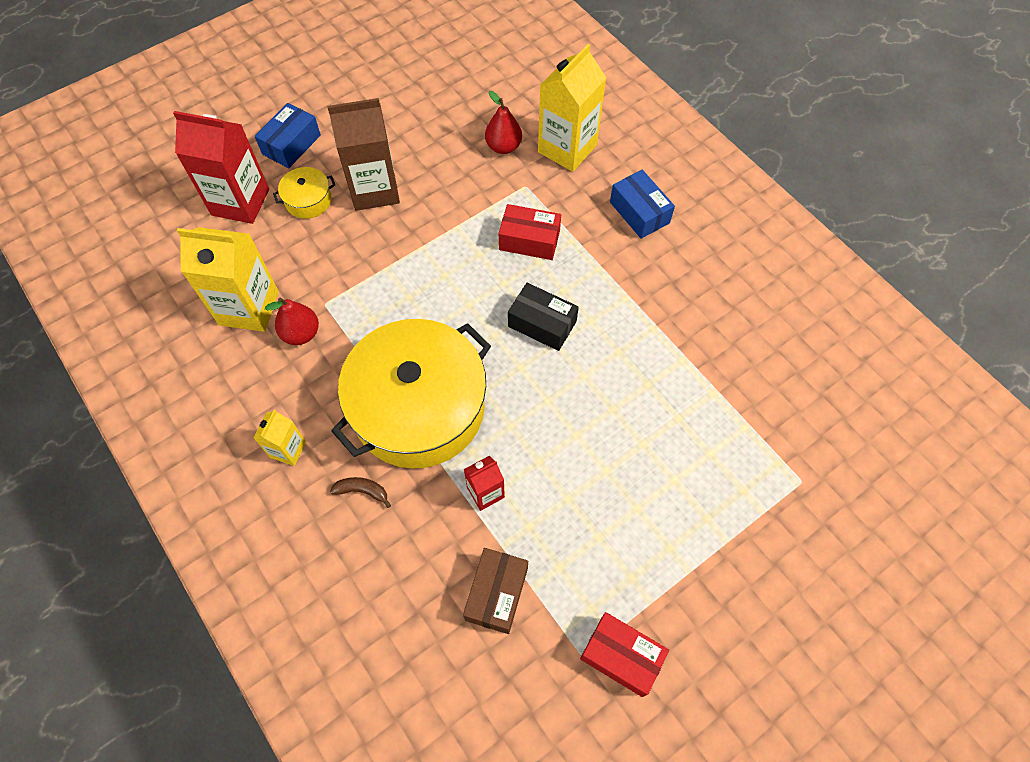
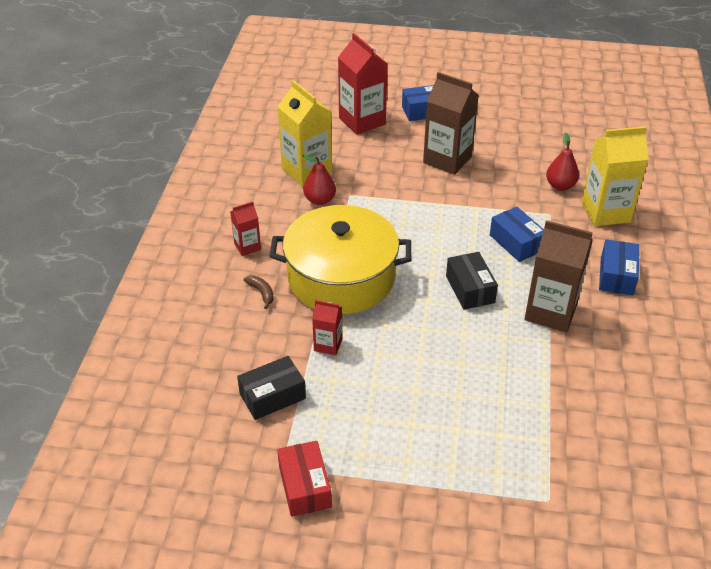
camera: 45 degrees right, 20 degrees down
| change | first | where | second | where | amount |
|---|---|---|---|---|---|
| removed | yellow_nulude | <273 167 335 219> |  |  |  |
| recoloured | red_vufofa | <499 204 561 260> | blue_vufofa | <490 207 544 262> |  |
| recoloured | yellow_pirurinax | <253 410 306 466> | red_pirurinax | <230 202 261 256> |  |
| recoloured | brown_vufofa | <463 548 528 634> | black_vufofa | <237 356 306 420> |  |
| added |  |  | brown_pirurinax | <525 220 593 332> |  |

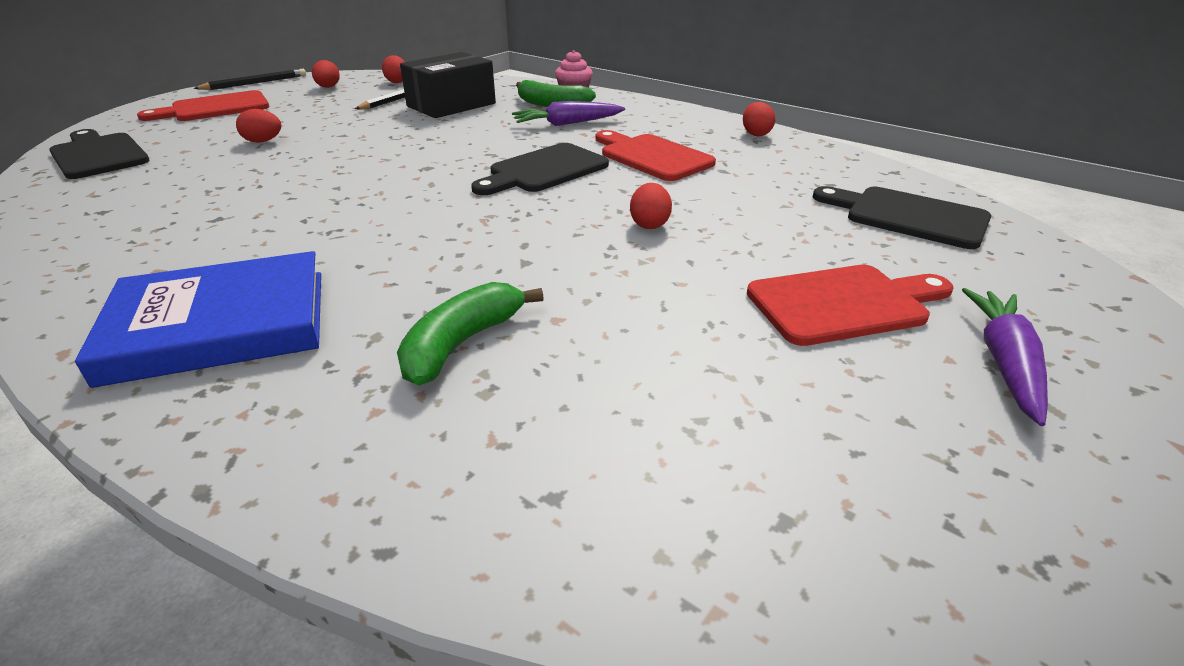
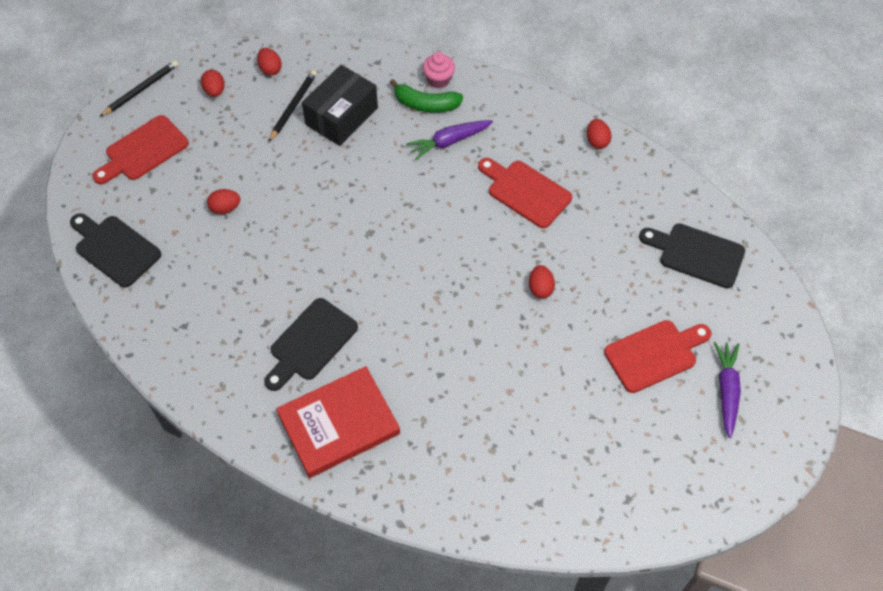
camera: 10 degrees left, 25 degrees up
| change | first | where | second | where | amount |
|---|---|---|---|---|---|
| moved | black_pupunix | <471 143 609 195> |  | <264 298 358 391> |  |
| recoloured | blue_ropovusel | <75 251 321 388> | red_ropovusel | <276 366 400 478> |  |
| removed | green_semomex | <397 282 544 385> |  |  |  |

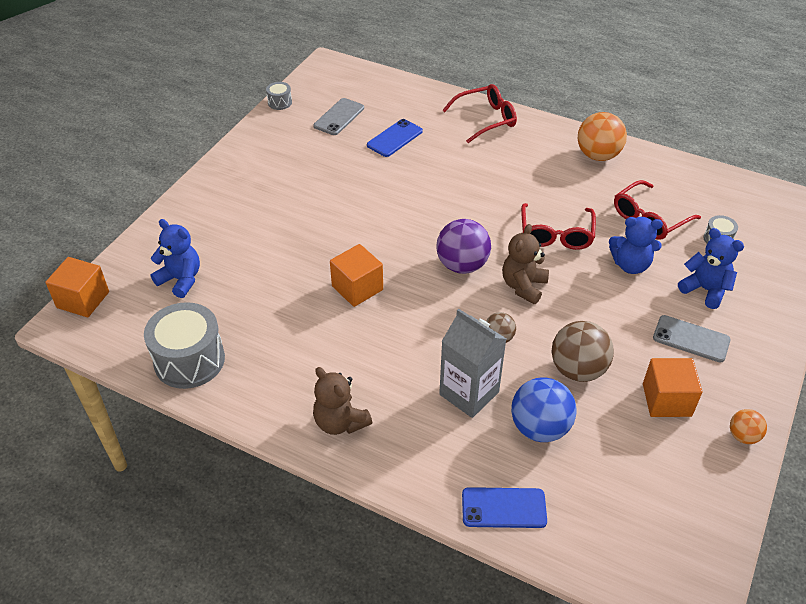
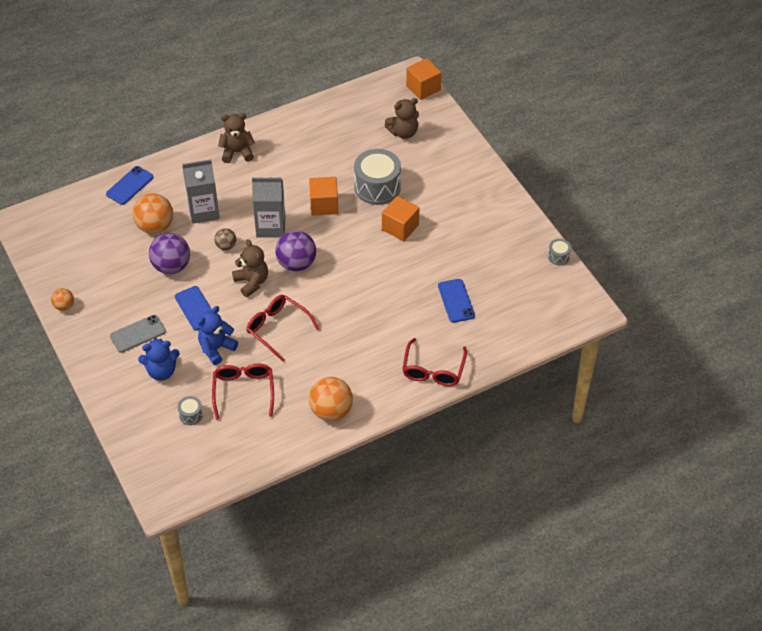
camera: 125 degrees right, 5 degrees up
| change | first | where | second | where | amount |
|---|---|---|---|---|---|
| removed | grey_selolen | <313 98 364 135> |  |  |  |
| recoloured | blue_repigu | <150 219 200 298> | brown_repigu | <385 98 419 139> |  |
| moved | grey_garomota | <144 302 225 389> |  | <354 149 401 205> |  |
| recoloured | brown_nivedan | <551 321 614 382> | purple_nivedan | <149 233 190 274> |  |
| moved | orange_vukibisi | <643 358 702 417> |  | <382 196 419 241> |  |
| recoloured | blue_nivedan | <511 377 576 442> | orange_nivedan | <133 193 173 234> |  |
| added |  |  | grey_pirurinax | <252 177 286 238> |  |
| added |  |  | blue_selolen | <175 286 212 331> |  |

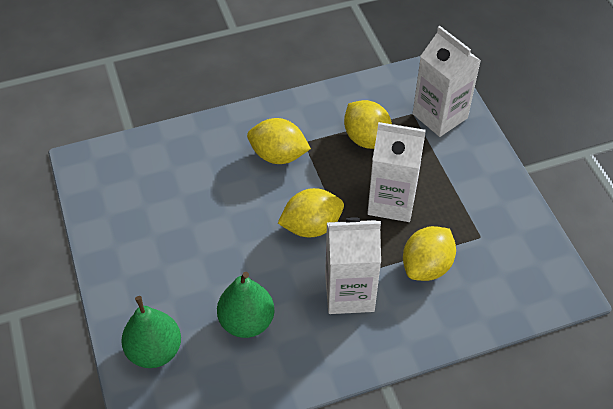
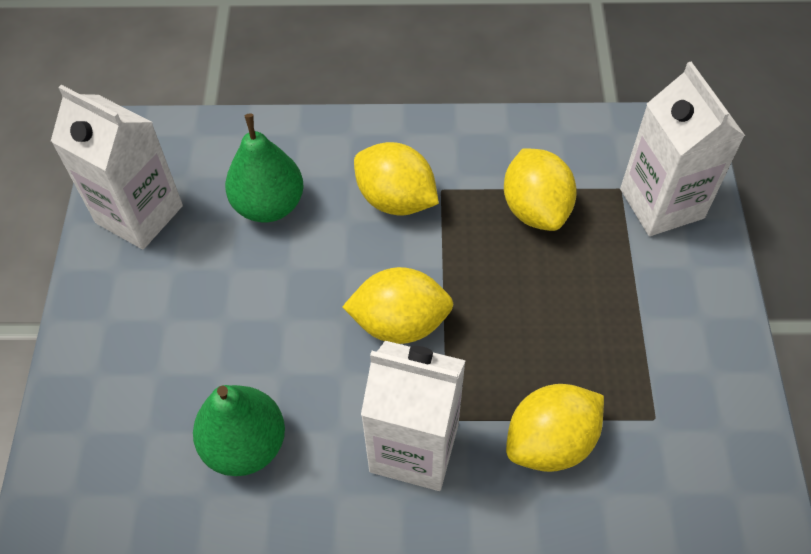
camera: 20 degrees right, 5 degrees up
| change | first | where | second | where | amount |
|---|---|---|---|---|---|
| moved | white_pirurinax | <367 122 426 222> |  | <51 85 183 249> |  |
| moved | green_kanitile | <121 296 181 368> |  | <225 114 304 223> |  |

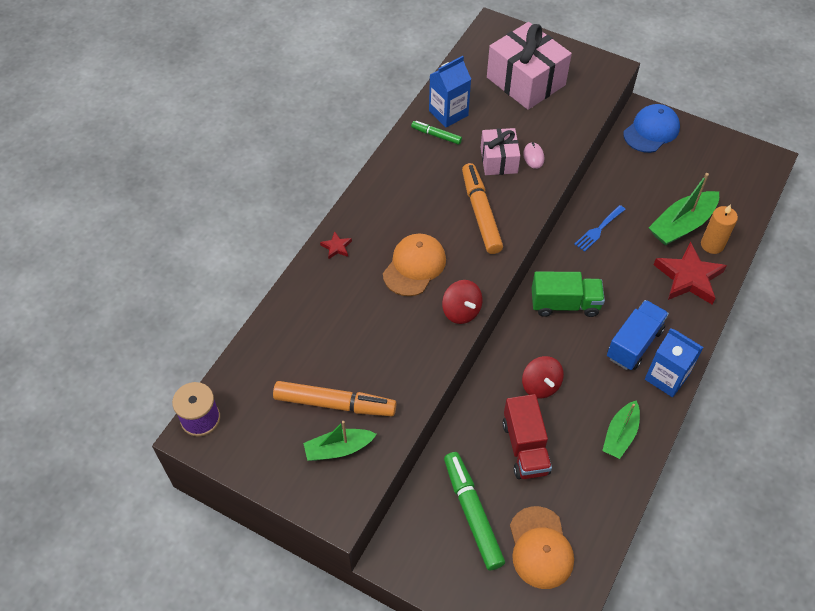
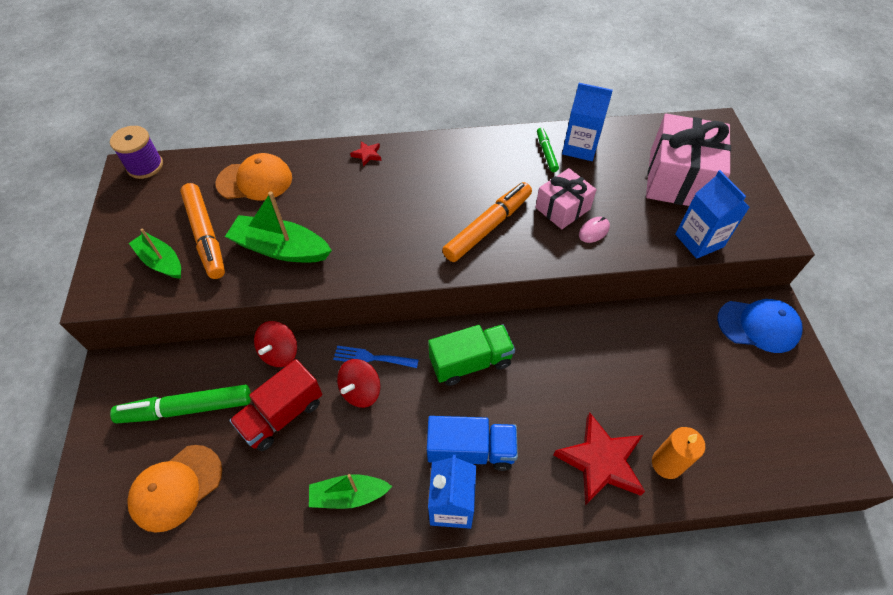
camera: 55 degrees right, 0 degrees up
| change | first | where | second | where | amount |
|---|---|---|---|---|---|
| moved | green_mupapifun | <649 173 719 246> |  | <225 191 332 262> |  |
| moved | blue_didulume | <574 205 626 252> |  | <333 346 418 368> |  |
| moved | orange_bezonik | <383 234 446 296> |  | <215 153 292 200> |  |
| turned | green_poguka | <532 271 605 317> |  | <428 324 515 386> | 75 degrees counterclockwise |
| moved | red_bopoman | <442 280 482 324> |  | <254 321 297 367> |  |
| turned | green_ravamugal | <444 452 505 570> |  | <110 385 251 423> | 135 degrees counterclockwise |
| added |  |  | blue_pirurinax | <675 170 750 259> |  |

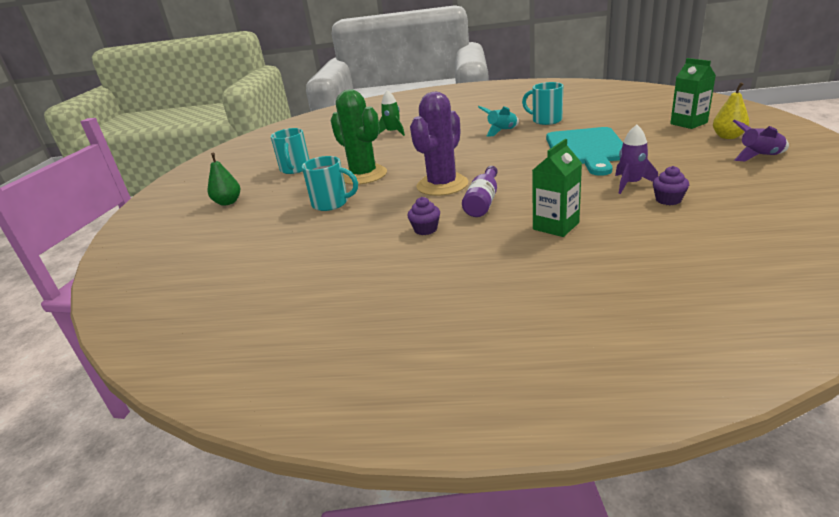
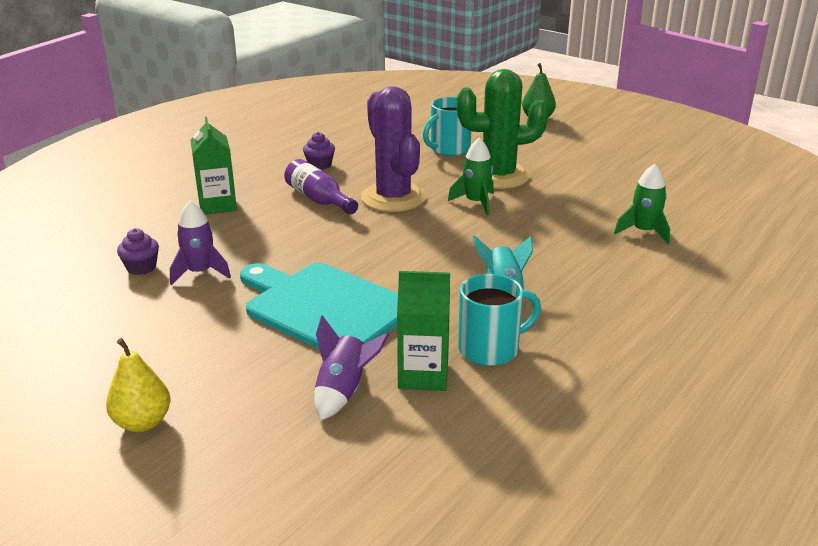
camera: 120 degrees right, 0 degrees up
| change | first | where | second | where | amount |
|---|---|---|---|---|---|
| moved | green_pirurinax | <670 58 716 129> |  | <397 271 450 391> |  |
| moved | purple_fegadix | <733 120 789 161> |  | <314 315 389 421> |  |
| removed | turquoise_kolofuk | <271 128 309 174> |  |  |  |
| added |  |  | green_fegadix | <448 138 494 216> |  |

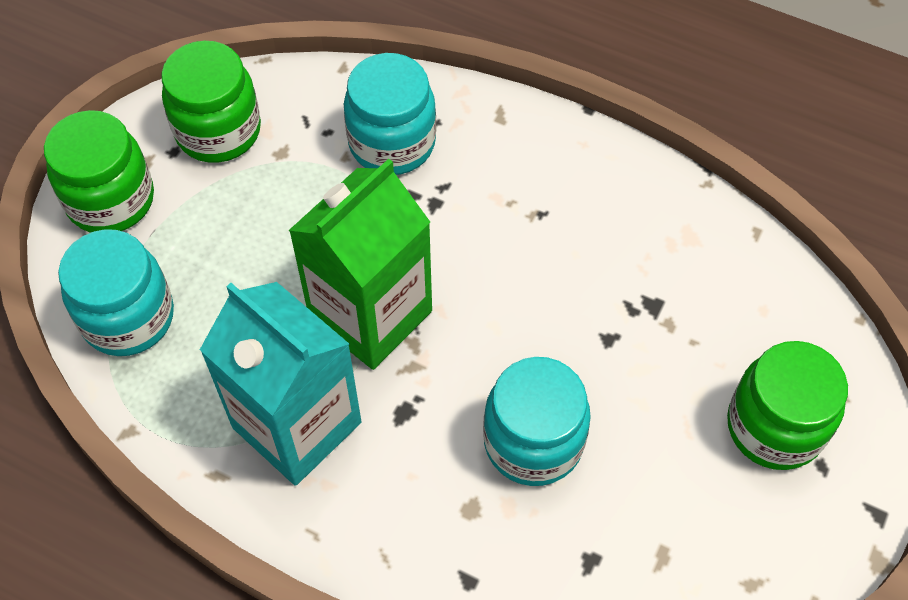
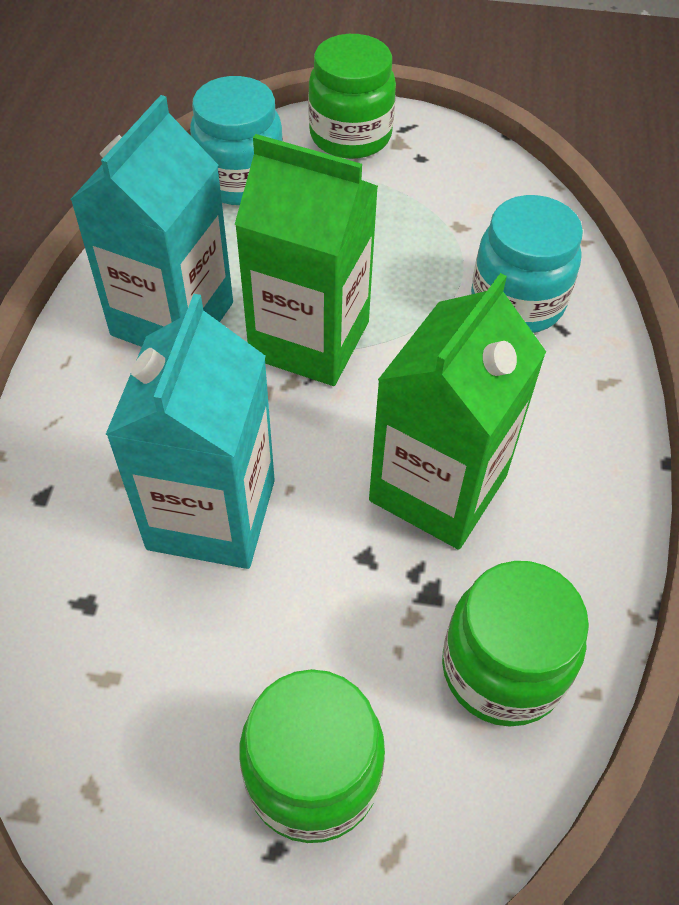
camera: 70 degrees right, 5 degrees down
| change | first | where | second | where | amount |
|---|---|---|---|---|---|
| moved | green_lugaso | <161 41 261 163> |  | <442 561 589 727> |  |
| replaced | turquoise_lugaso | <483 357 591 486> | turquoise_pirurinax | <105 294 275 569> |  |
| added |  |  | green_pirurinax | <369 273 546 550> |  |

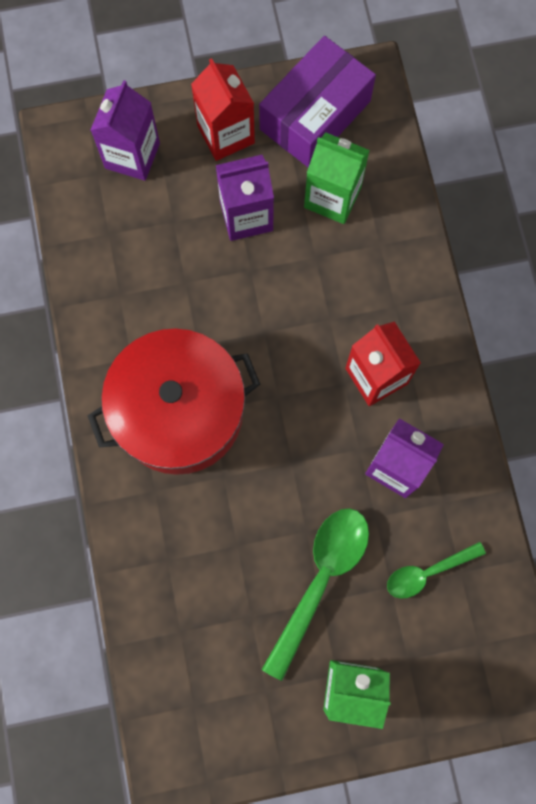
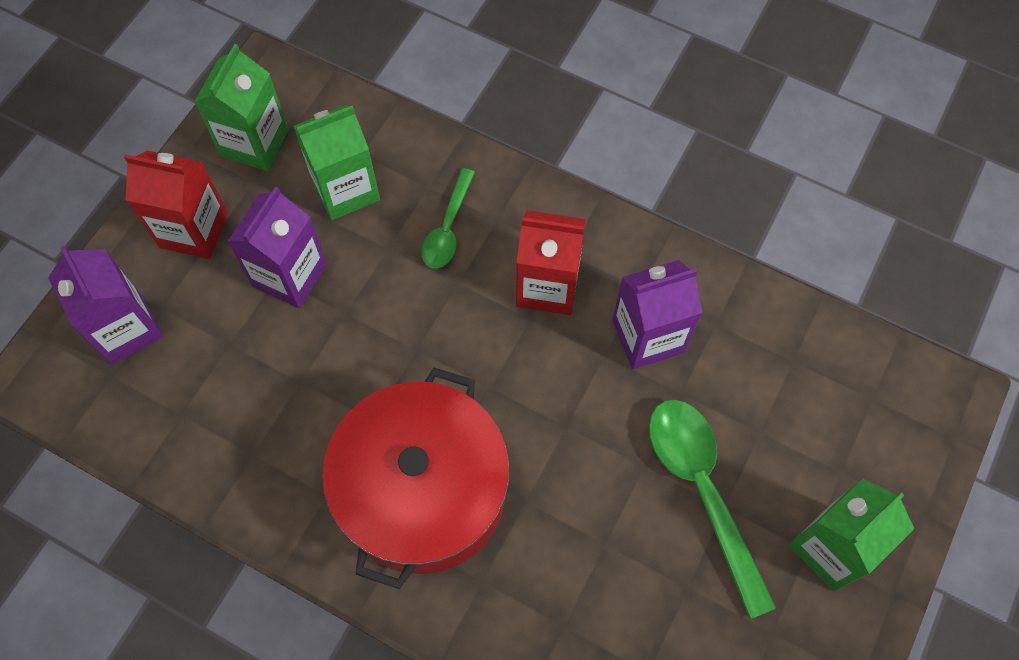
camera: 50 degrees left, 10 degrees down
| change | first | where | second | where | amount |
|---|---|---|---|---|---|
| replaced | purple_vufofa | <259 36 376 167> | green_pirurinax | <194 44 289 171> |  |
| moved | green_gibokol | <387 542 486 599> |  | <421 168 475 268> |  |

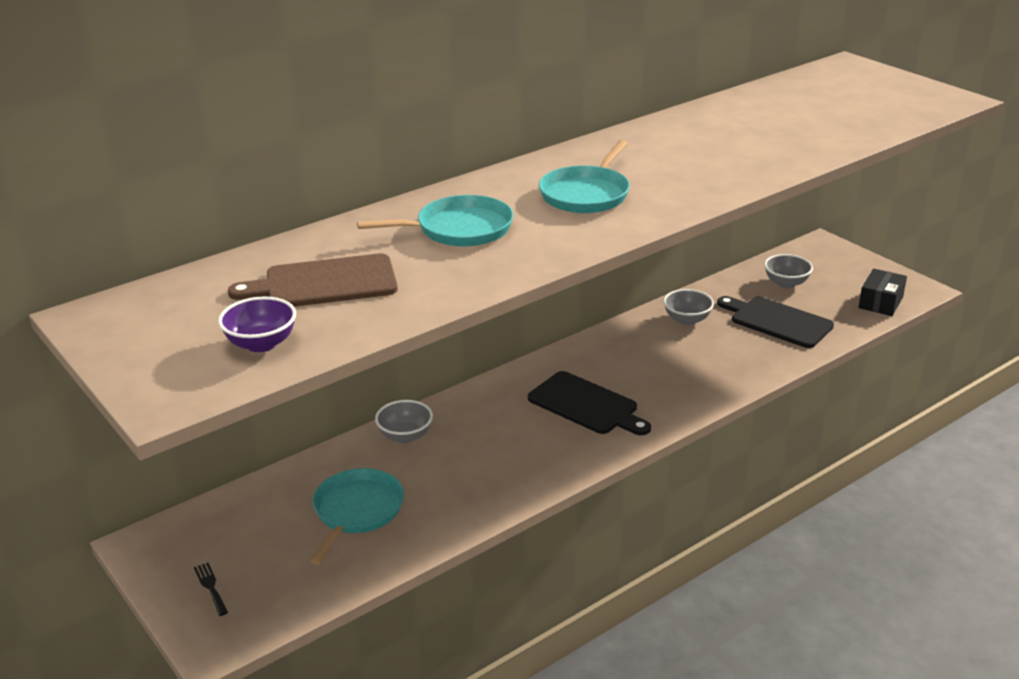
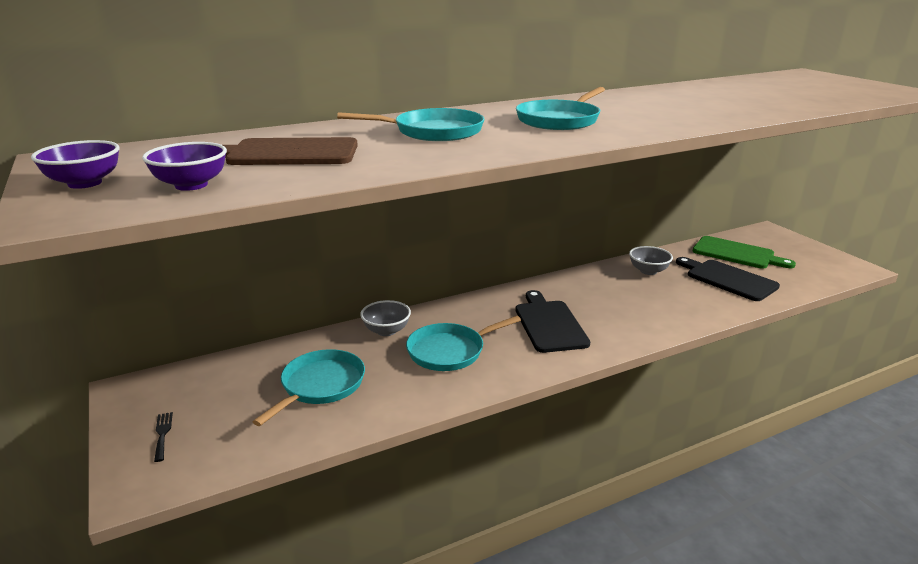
camera: 10 degrees right, 5 degrees down
| change | first | where | second | where | amount |
|---|---|---|---|---|---|
| replaced | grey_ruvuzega | <764 254 813 288> | green_pupunix | <693 236 796 269> |  |
| removed | black_vufofa | <859 269 907 316> |  |  |  |
| turned | black_pupunix | <528 371 651 435> |  | <515 290 590 353> | 150 degrees counterclockwise |
| added |  |  | purple_ruvuzega | <31 140 120 189> |  |
| added |  |  | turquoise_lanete | <406 316 521 371> |  |

